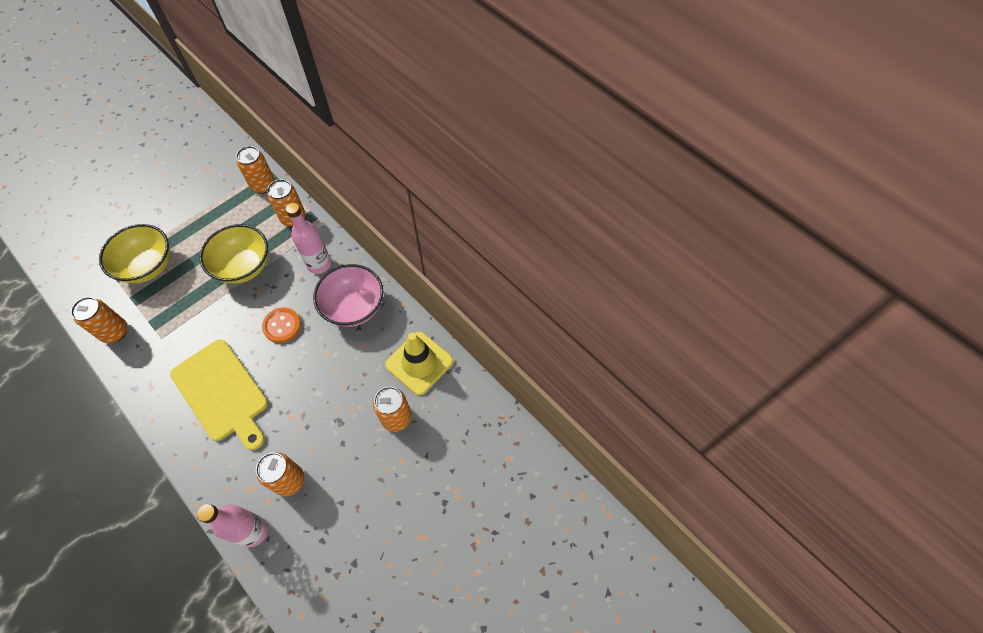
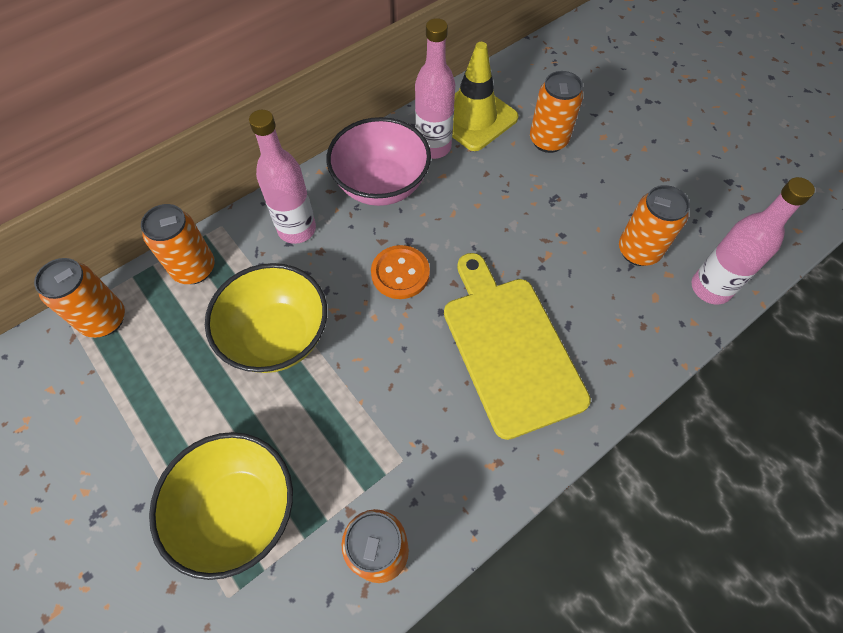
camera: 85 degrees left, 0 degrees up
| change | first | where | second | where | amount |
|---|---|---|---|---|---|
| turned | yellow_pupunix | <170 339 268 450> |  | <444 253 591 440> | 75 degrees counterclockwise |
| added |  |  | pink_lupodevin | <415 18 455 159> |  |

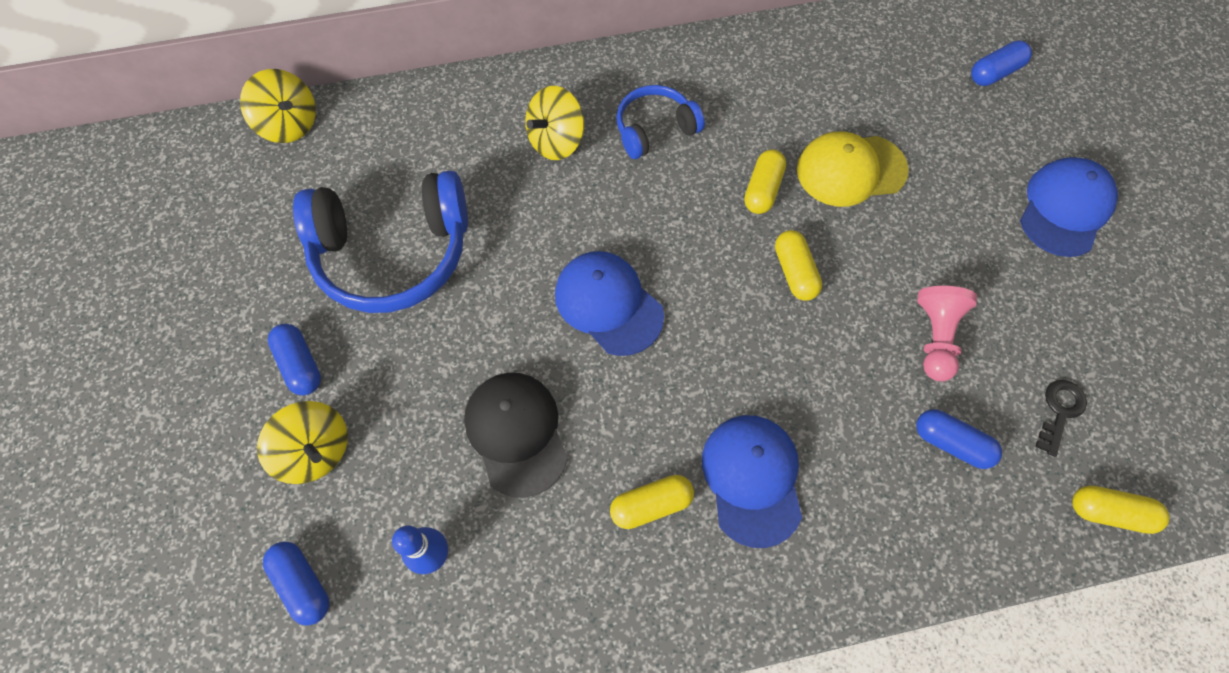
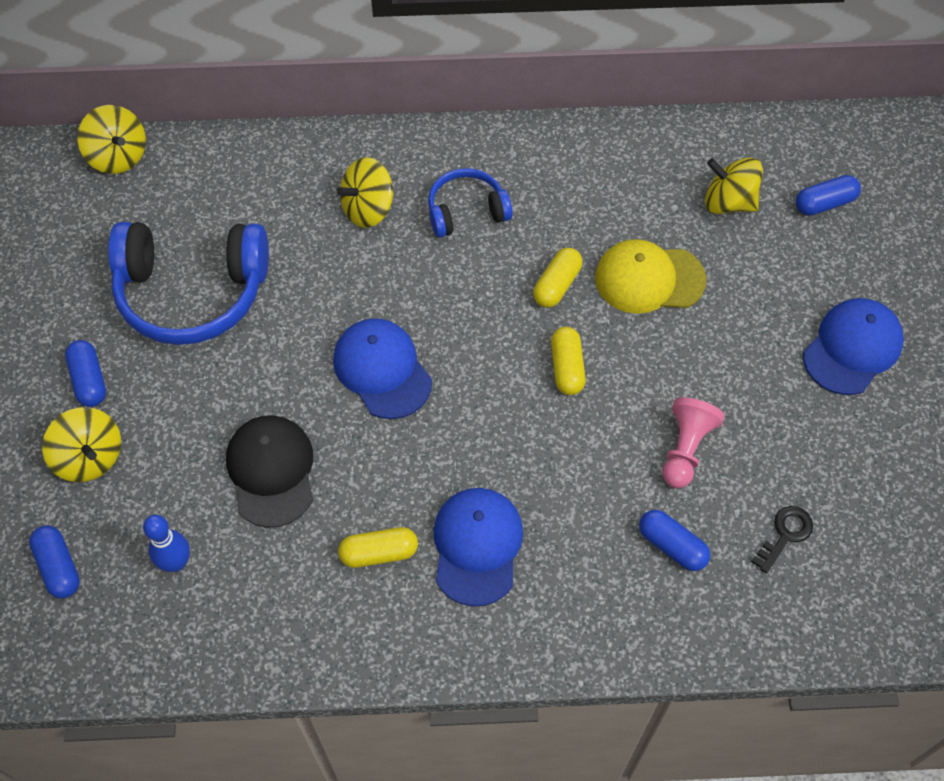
camera: 10 degrees right, 5 degrees down
| change | first | where | second | where | amount |
|---|---|---|---|---|---|
| removed | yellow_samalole | <1072 486 1169 534> |  |  |  |
| added |  |  | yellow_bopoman | <705 158 763 214> |  |

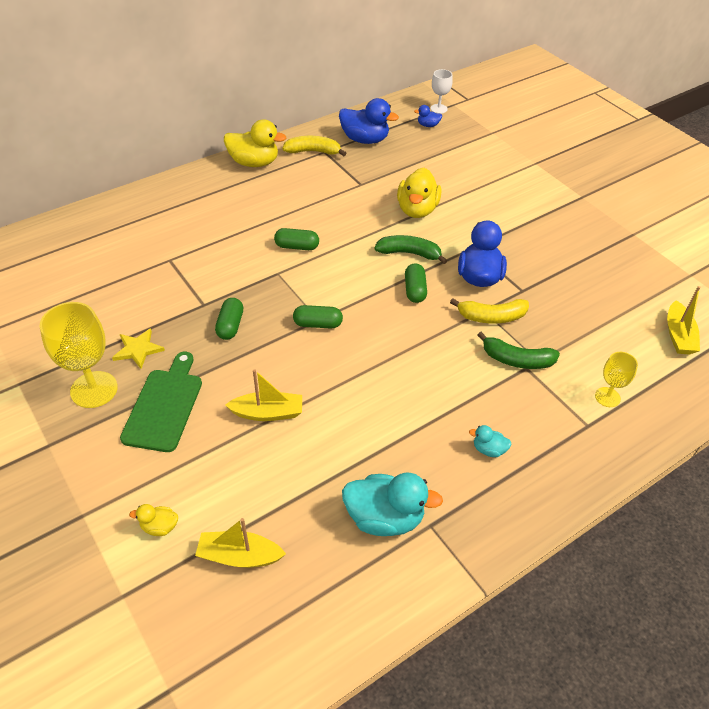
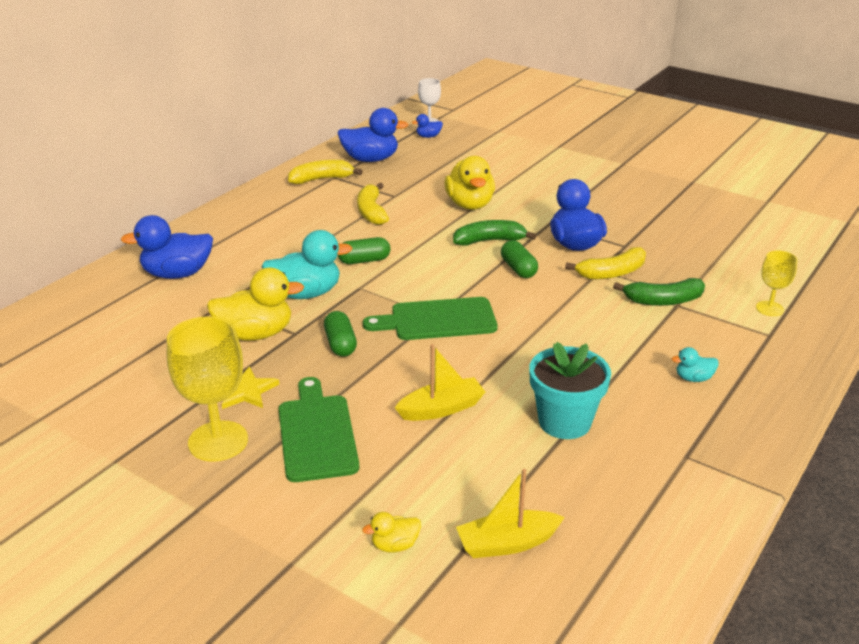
camera: 20 degrees left, 15 degrees down
| change | first | where | second | where | amount |
|---|---|---|---|---|---|
| moved | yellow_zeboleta | <224 119 286 167> |  | <207 268 304 341> |  |
| removed | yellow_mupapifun | <667 286 701 355> |  |  |  |
| replaced | green_samalole | <293 305 343 328> | green_pupunix | <363 297 498 340> |  |
| moved | turquoise_zeboleta | <342 473 443 536> |  | <261 230 352 299> |  |
| added |  |  | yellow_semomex | <357 183 389 225> |  |
| added |  |  | blue_zeboleta | <121 215 213 279> |  |
| added |  |  | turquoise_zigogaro | <529 342 611 439> |  |

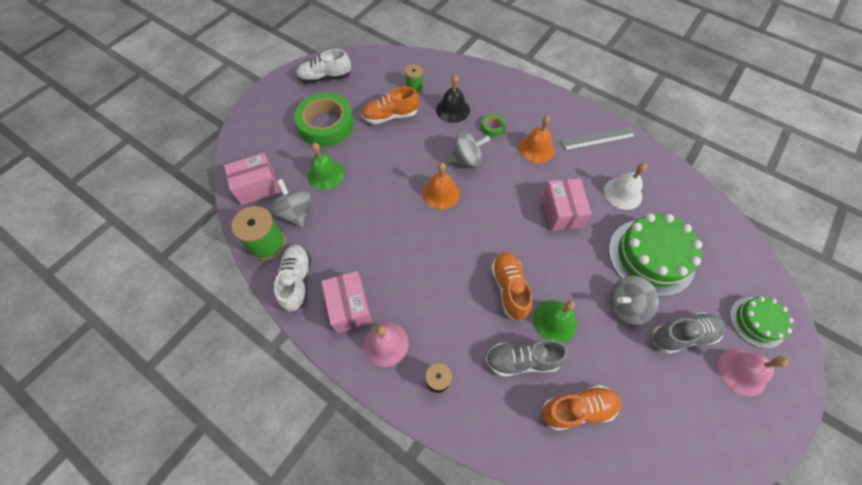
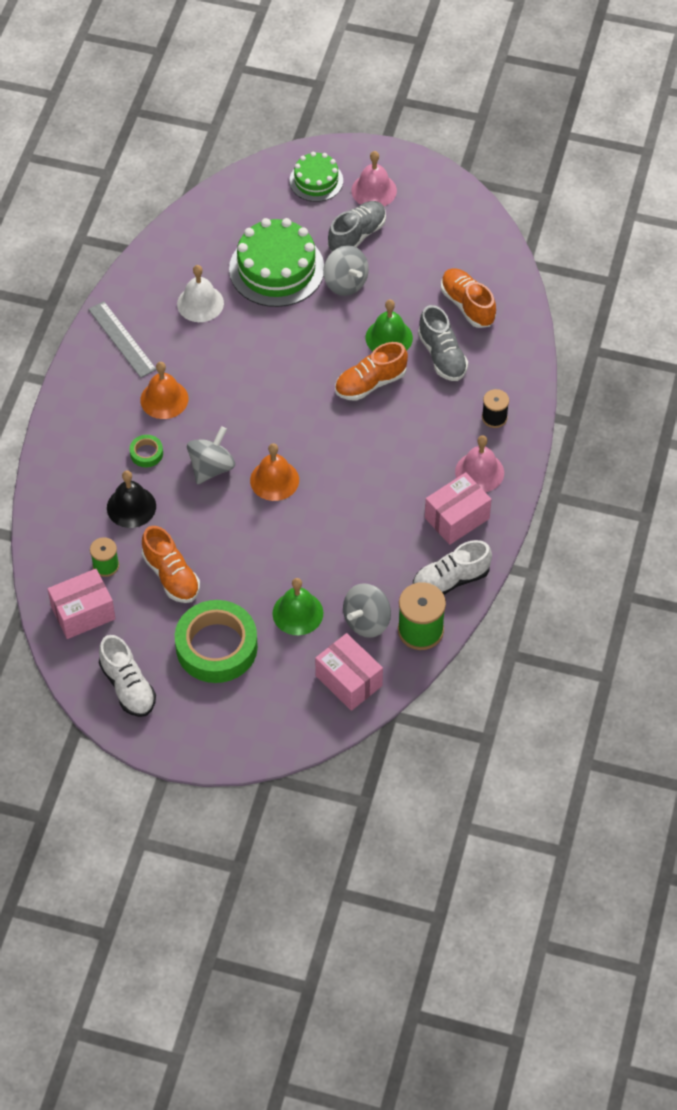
camera: 110 degrees left, 5 degrees down
| change | first | where | second | where | amount |
|---|---|---|---|---|---|
| turned | grey_bopoman | <448 131 490 168> |  | <187 426 235 484> | 60 degrees clockwise |
| moved | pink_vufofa | <542 178 592 231> |  | <47 569 116 639> |  |
| turned | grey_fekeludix | <653 312 726 354> |  | <328 201 386 252> | 75 degrees clockwise |

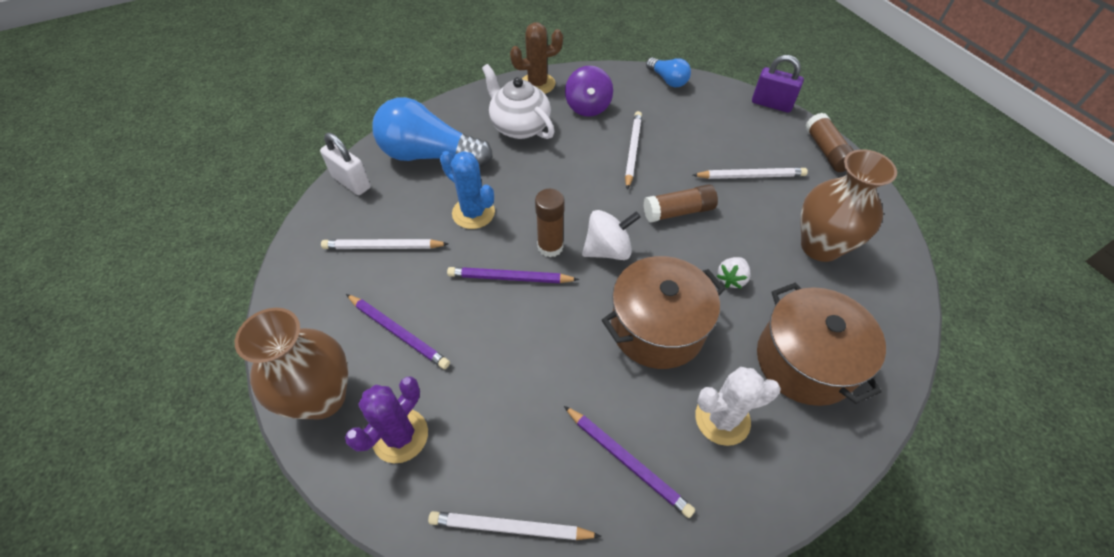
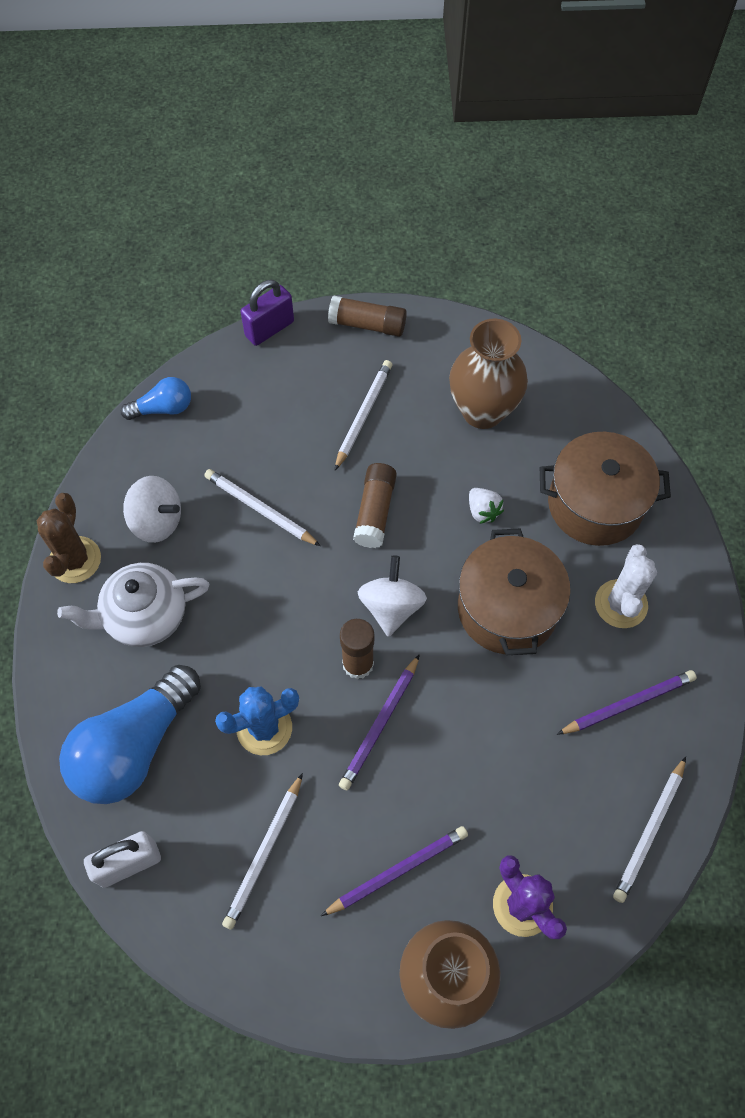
camera: 65 degrees left, 10 degrees up
| change | first | where | second | where | amount |
|---|---|---|---|---|---|
| recoloured | purple_bopoman | <565 66 613 117> | white_bopoman | <123 476 181 543> |  |

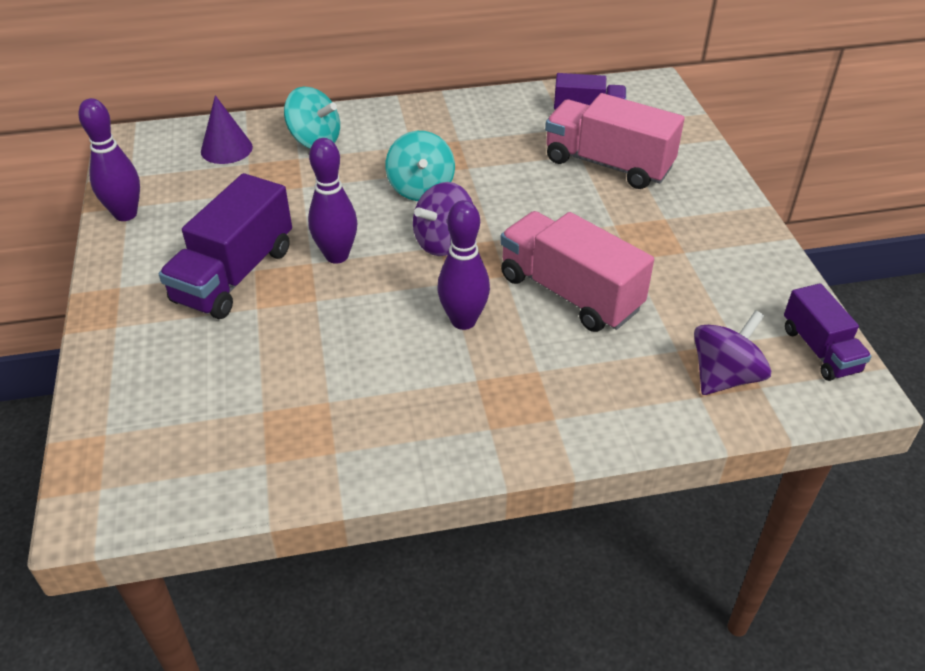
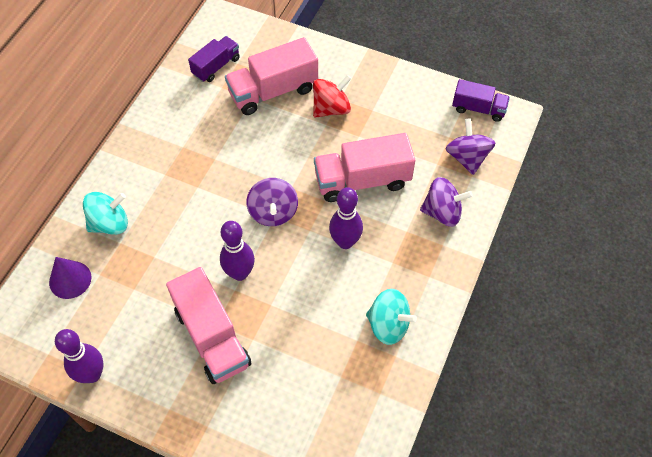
camera: 55 degrees left, 15 degrees up
| change | first | where | second | where | amount |
|---|---|---|---|---|---|
| moved | turquoise_bopoman | <385 131 455 201> |  | <366 289 417 345> |  |
| recoloured | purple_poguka | <159 173 292 319> | pink_poguka | <166 267 251 384> |  |
| added |  |  | red_bopoman | <313 75 351 118> |  |
| added |  |  | purple_bopoman | <420 177 473 227> |  |

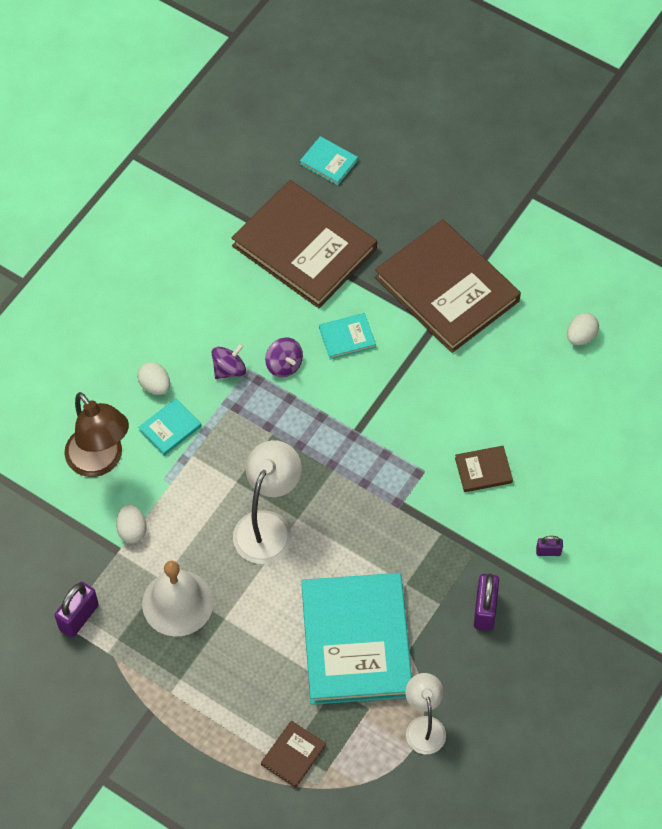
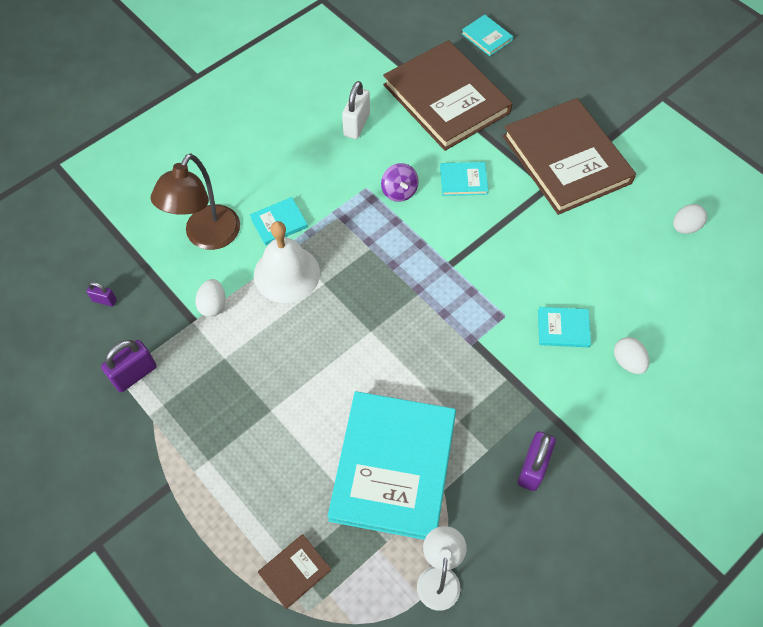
camera: 15 degrees right, 0 degrees up
| change | first | where | second | where | amount |
|---|---|---|---|---|---|
| removed | purple_bopoman | <211 343 246 379> |  |  |  |
| moved | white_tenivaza | <137 362 170 395> |  | <614 337 649 374> |  |
| turned | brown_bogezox | <64 392 129 477> |  | <151 154 240 250> | 45 degrees clockwise |
| removed | white_bogezox | <233 440 302 564> |  |  |  |
| recoloured | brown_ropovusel | <455 446 513 492> | turquoise_ropovusel | <538 307 591 347> |  |
| moved | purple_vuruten | <536 536 563 556> |  | <86 282 117 307> |  |
| moved | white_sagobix | <142 561 213 636> |  | <254 221 320 303> |  |
| added |  |  | white_vuruten | <342 81 370 139> |  |

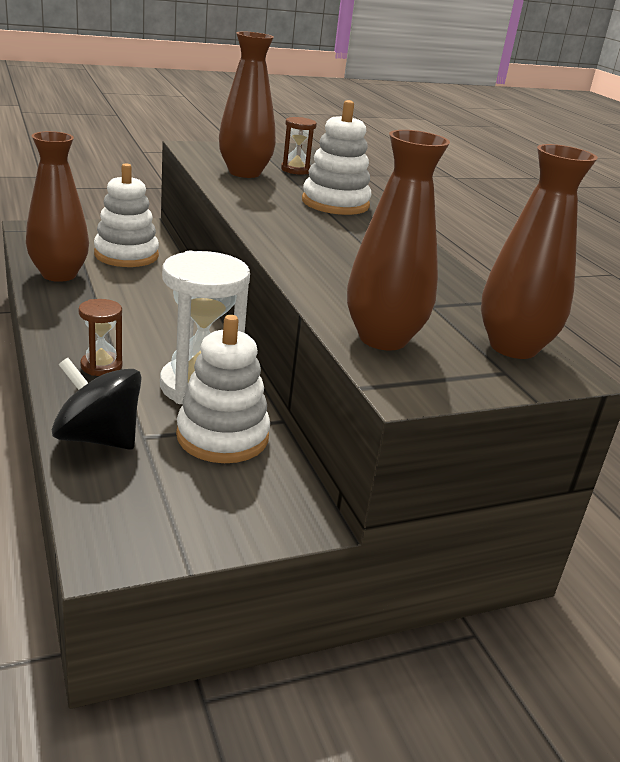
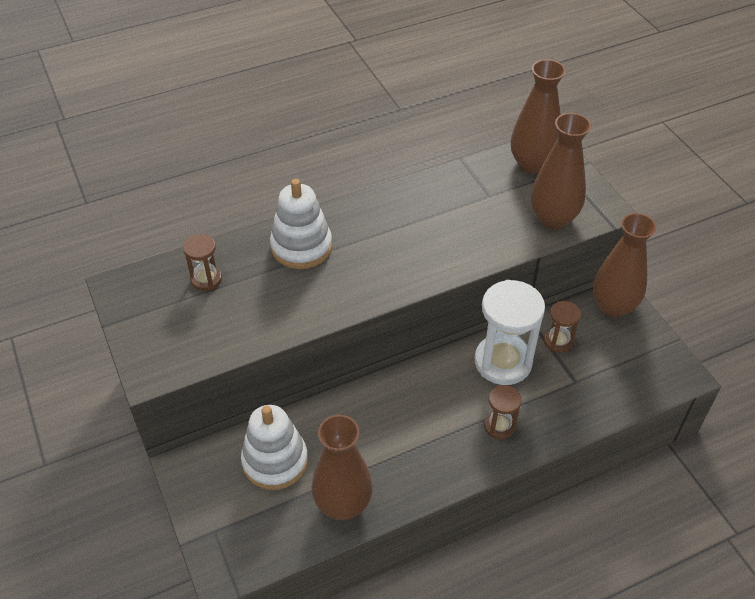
camera: 90 degrees left, 20 degrees up
| change | first | where | second | where | amount |
|---|---|---|---|---|---|
| moved | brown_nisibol | <219 32 276 178> |  | <593 213 656 317> |  |
| replaced | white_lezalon | <176 315 270 463> | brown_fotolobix | <544 301 581 353> |  |
| removed | black_bopoman | <52 358 142 450> |  |  |  |

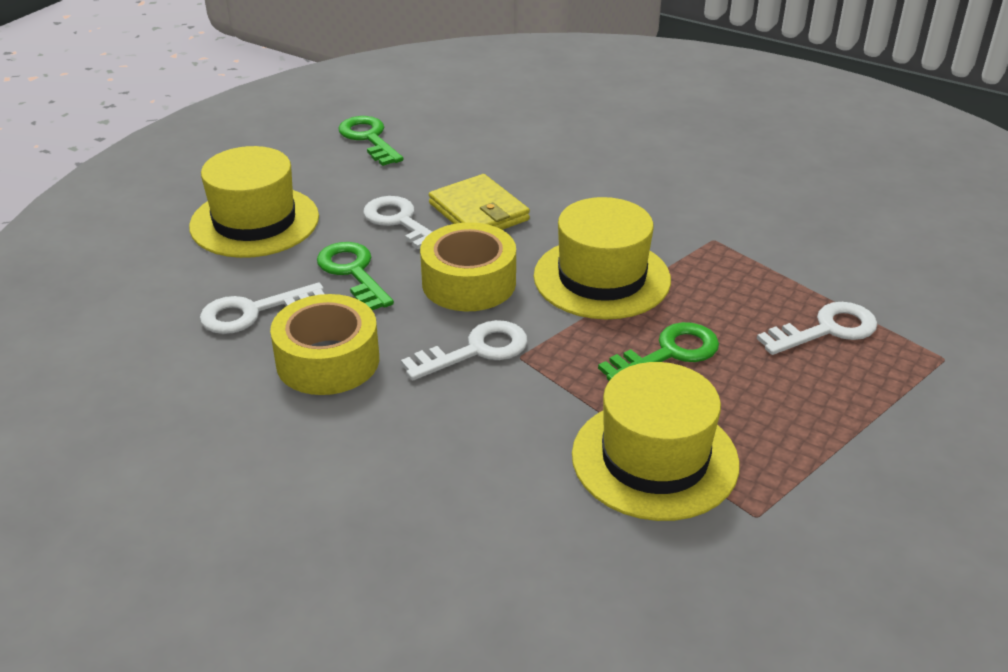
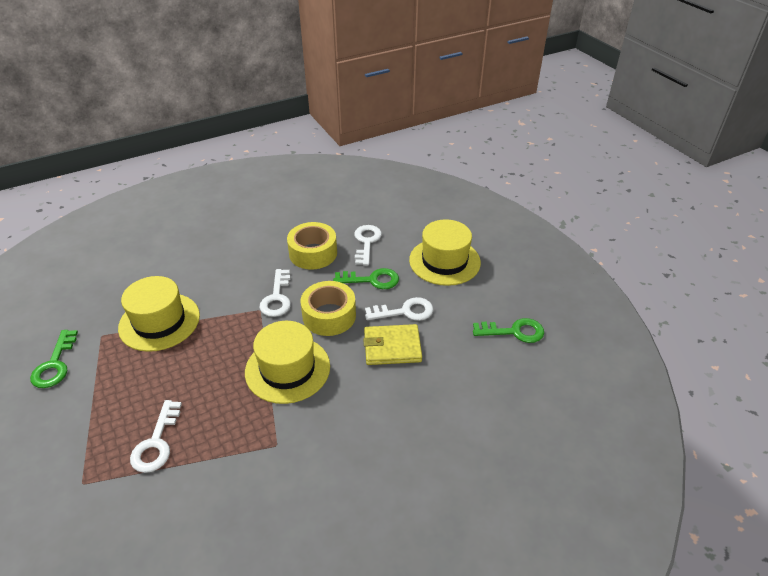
camera: 120 degrees right, 5 degrees up
| change | first | where | second | where | amount |
|---|---|---|---|---|---|
| moved | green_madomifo | <598 322 719 381> |  | <30 330 78 388> |  |

